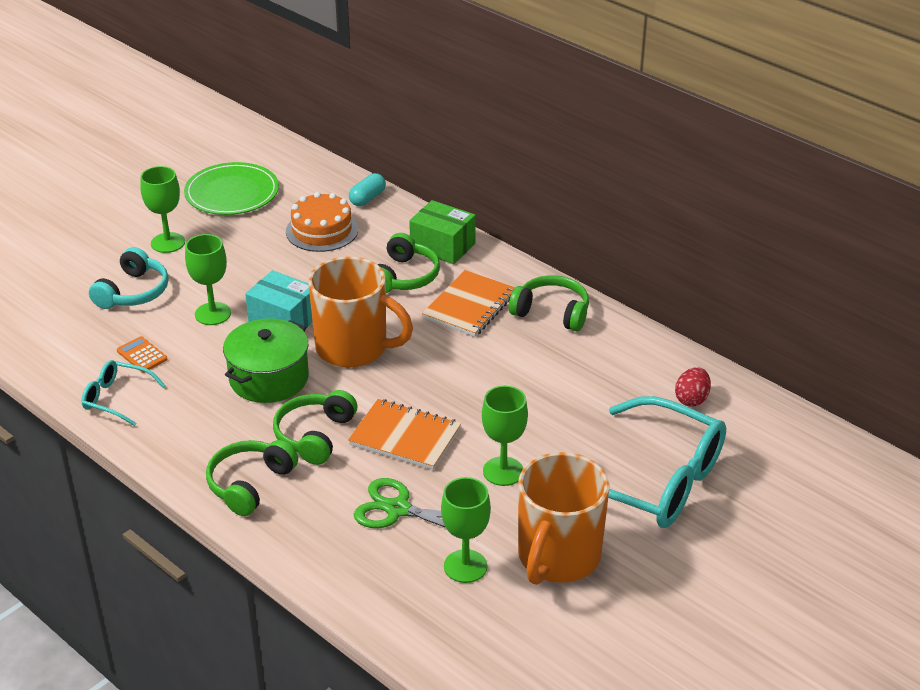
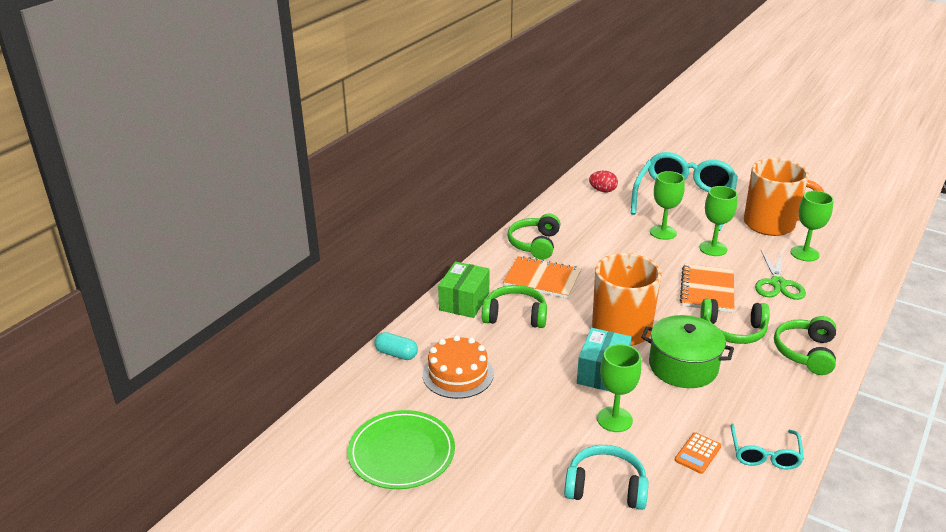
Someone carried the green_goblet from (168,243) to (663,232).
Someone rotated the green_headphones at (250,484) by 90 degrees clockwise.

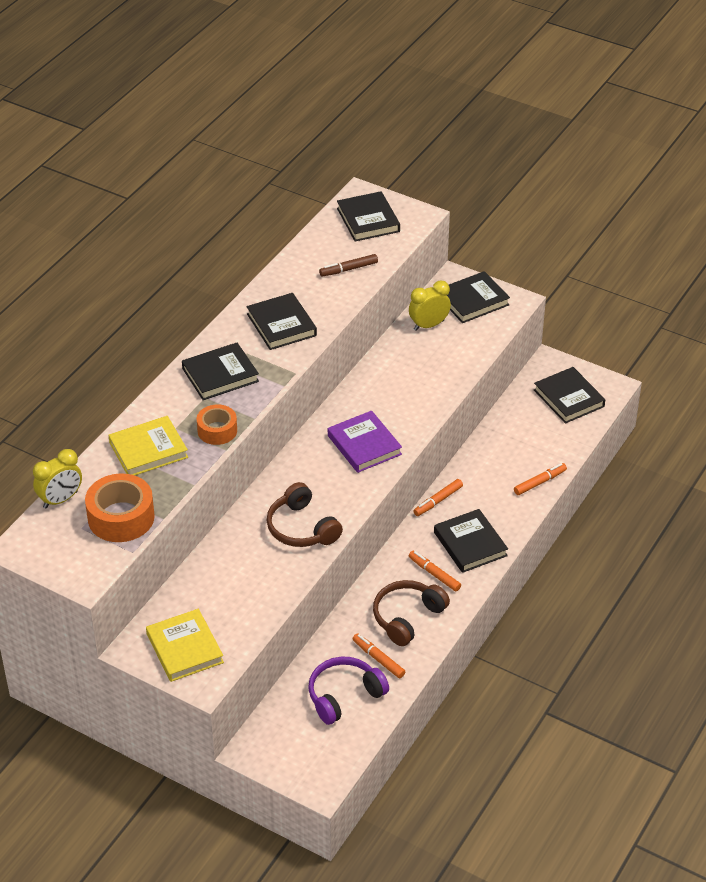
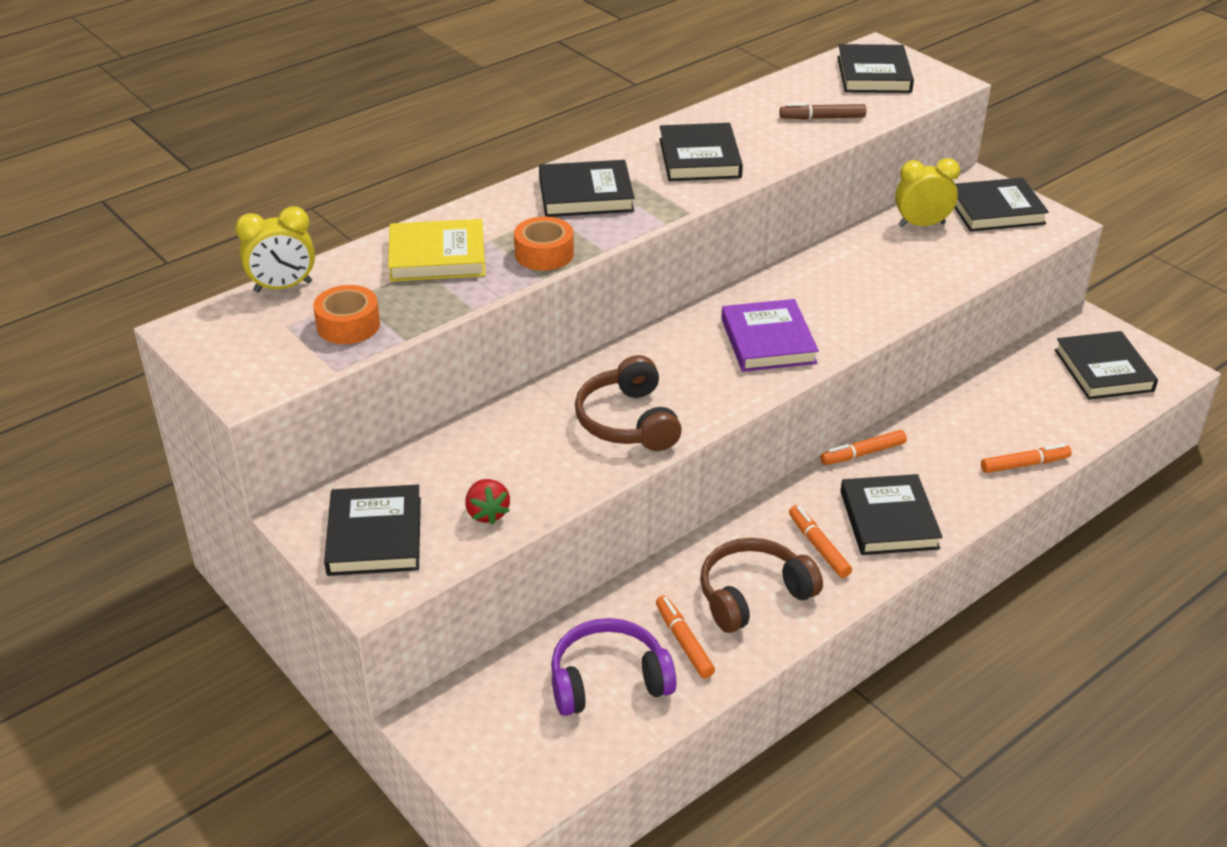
Someone scaled the orange_tape at (121,517) by 0.63.
Someone repainted the yellow_book at (184,648), which became the black_book at (374,536).
Someone put down the red_strawberry at (487,513).

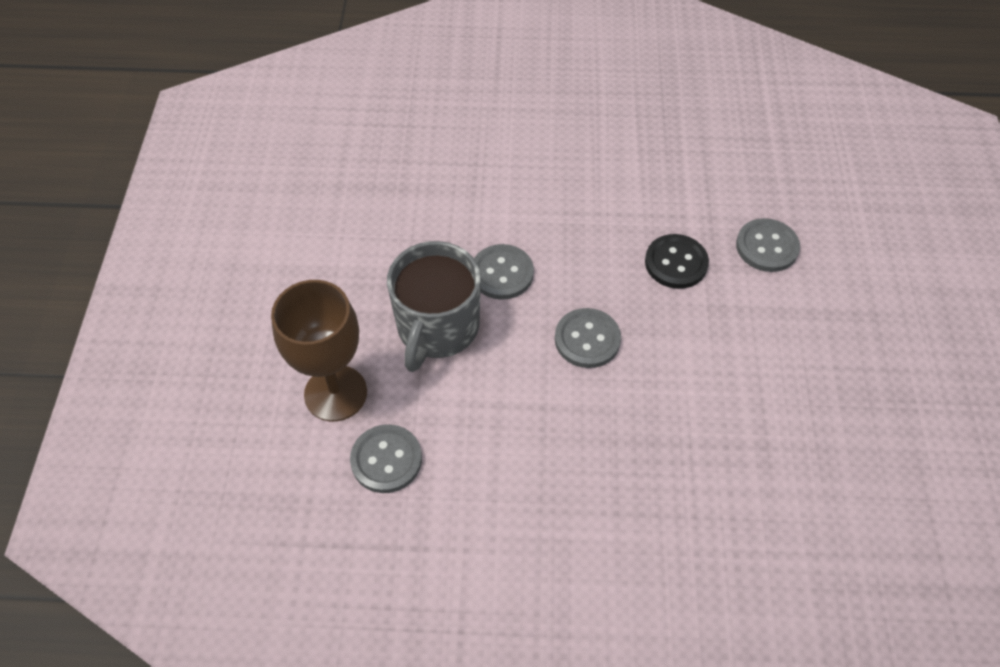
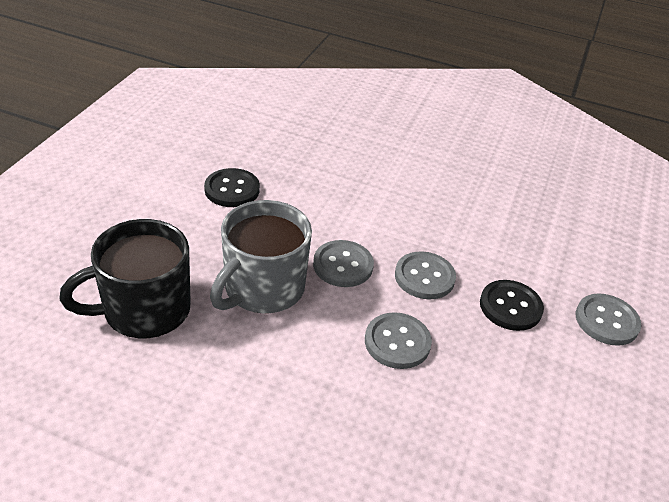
Someone swapped the brown_goblet at (335,393) for the black_mug at (144,310).
Someone carried the grey_button from (386,460) to (424,277).
Someone put down the black_button at (232,189).

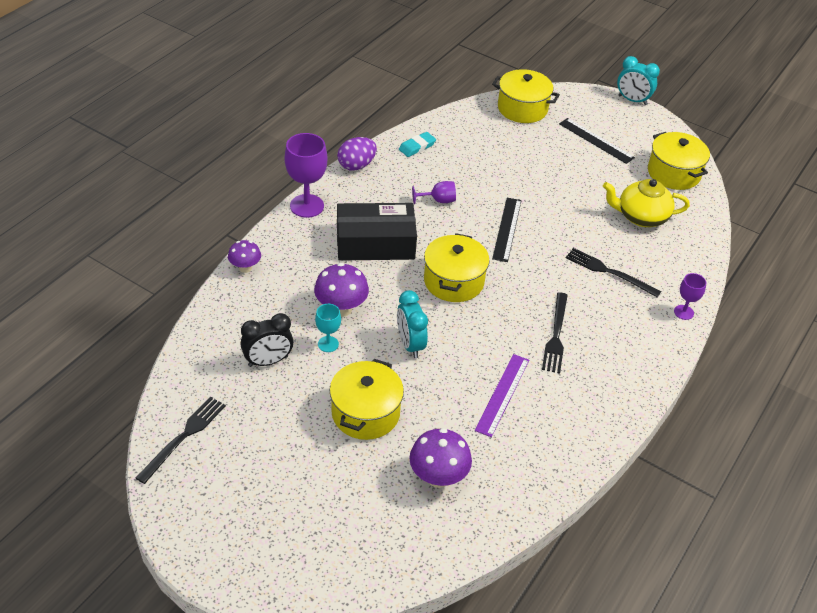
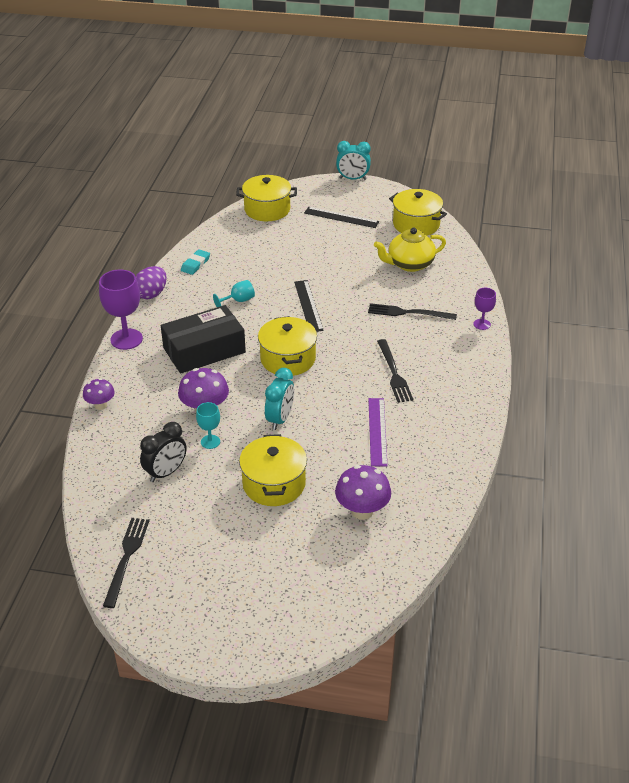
Someone repainted the purple_goblet at (438,200), which became the turquoise_goblet at (238,301).
Someone rotated the turquoise_clock at (410,344) by 120 degrees counterclockwise.

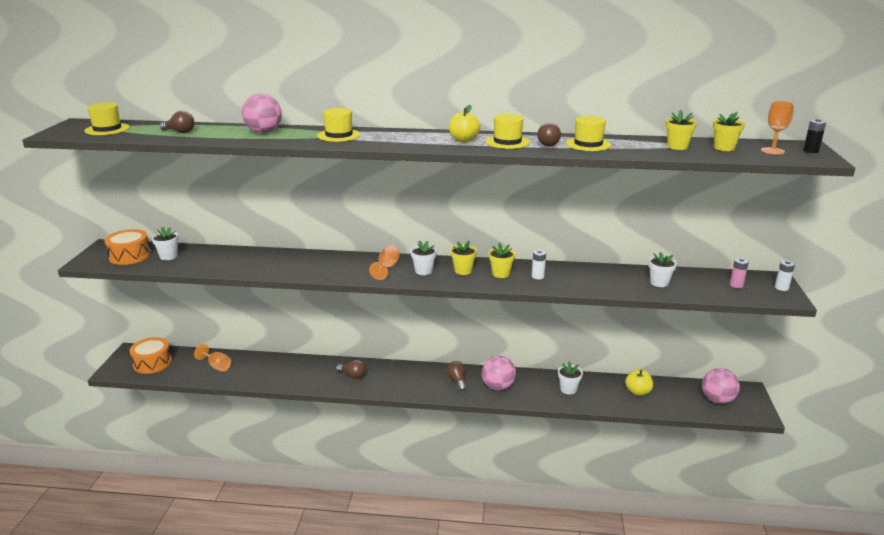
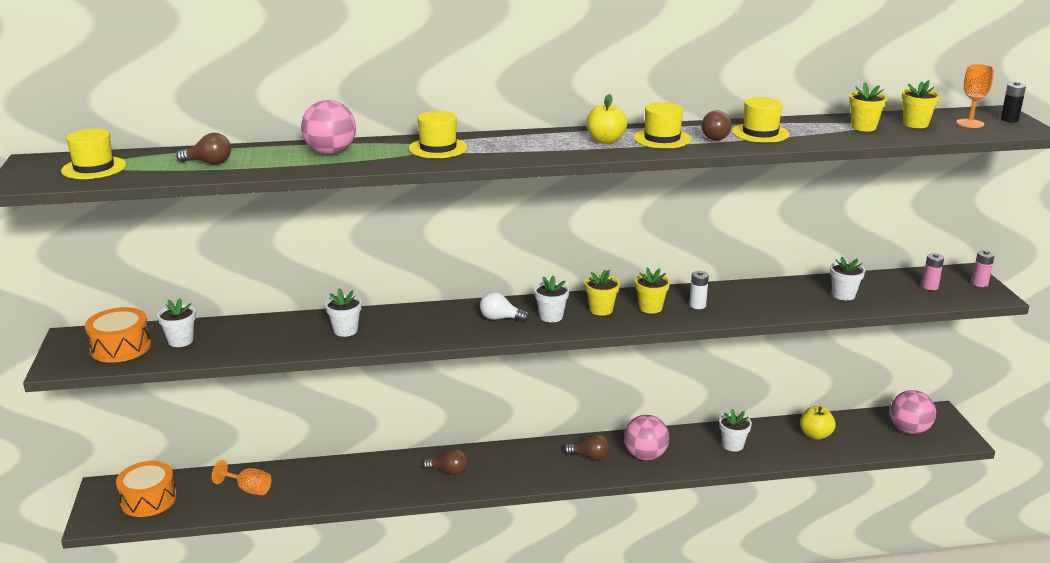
Someone swapped the orange_goblet at (387,268) for the white_light_bulb at (500,318).
Someone repainted the white_battery at (781,288), which became the pink_battery at (979,283).
Someone rotated the brown_light_bulb at (457,381) by 135 degrees clockwise.
Someone put down the white_flower_pot at (345,330).

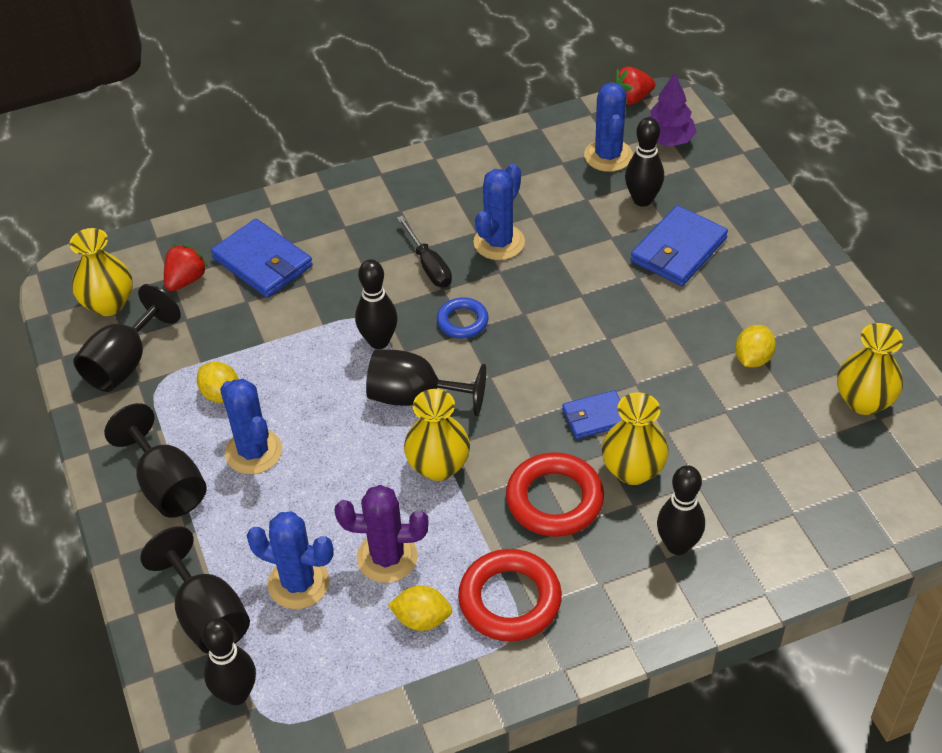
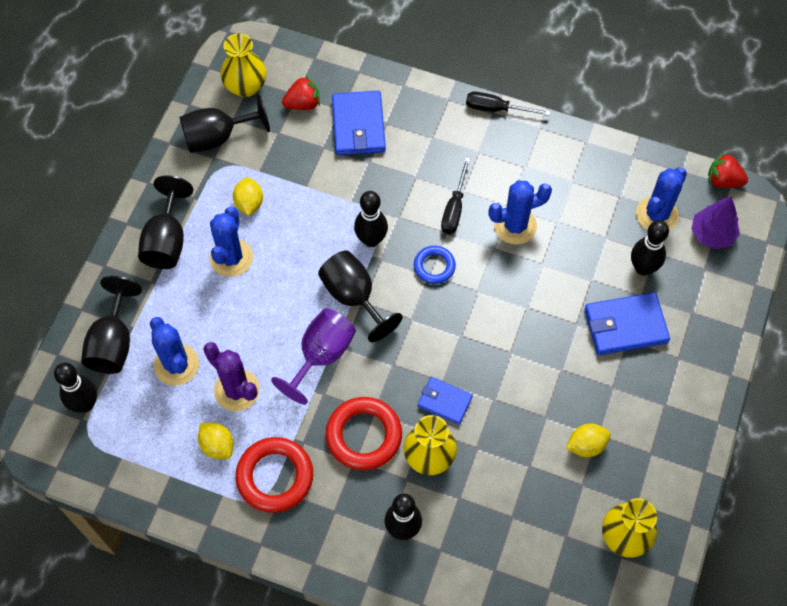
Someone swapped the yellow_vase at (438,466) for the purple_goblet at (321,355).
Someone put down the black_screwdriver at (496,109).

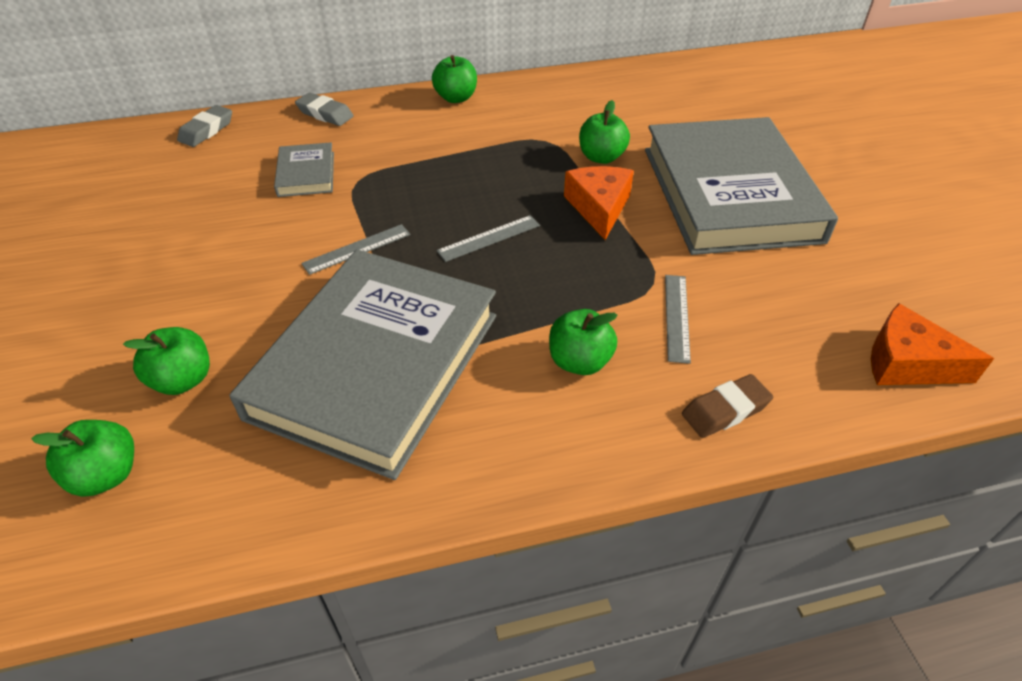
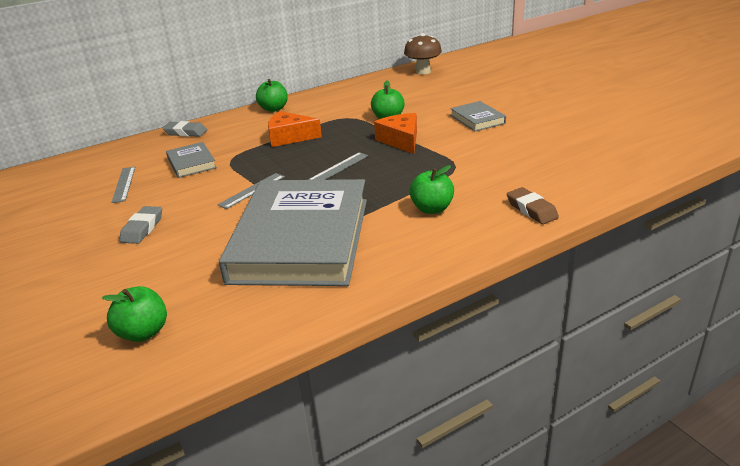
Someone carried the grey_eraser from (206,130) to (142,229).
Someone scaled the grey_book at (729,194) by 0.42.
Someone carried the grey_ruler from (677,317) to (124,184).
Someone carried the orange_cheese from (907,363) to (289,137).
Someone took away the green_apple at (183,380).
Someone rotated the brown_eraser at (725,410) by 75 degrees counterclockwise.
Someone put down the brown_mushroom at (423,71).

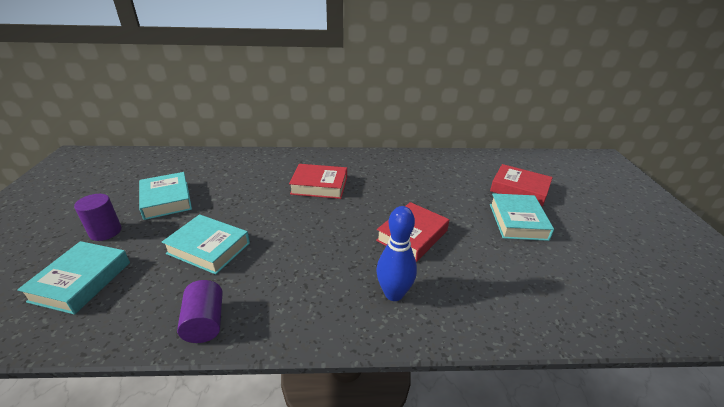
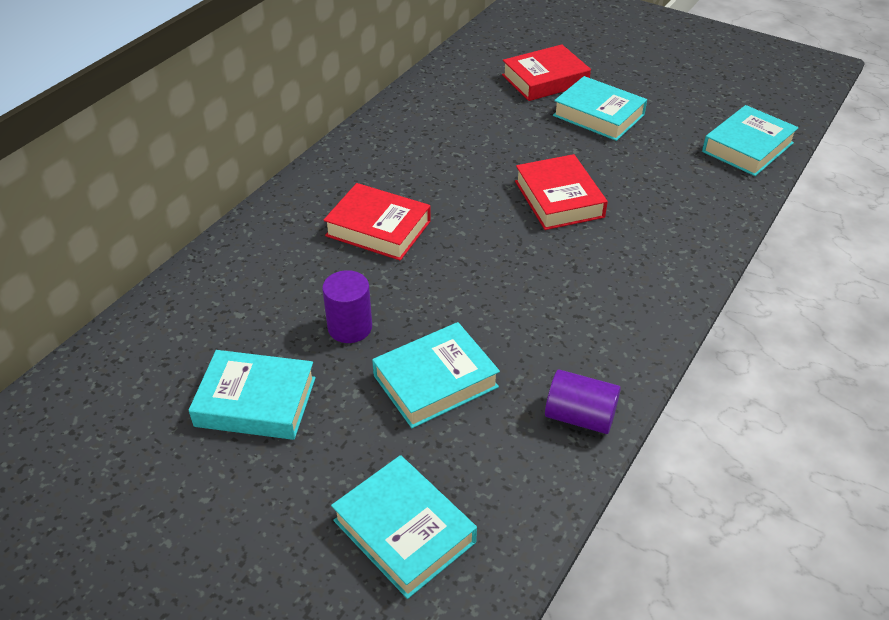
Someone rotated the red_book at (319,186) by 75 degrees clockwise.
Someone carried the purple_cylinder from (105,232) to (350,327).
Someone took away the blue_bowling_pin at (394,294).
Someone put down the turquoise_book at (747,147).

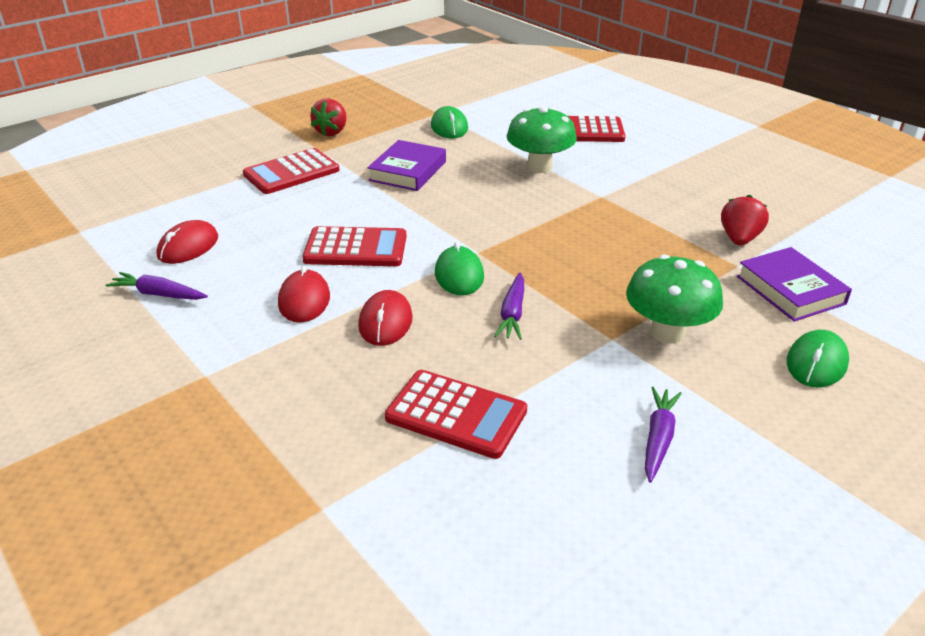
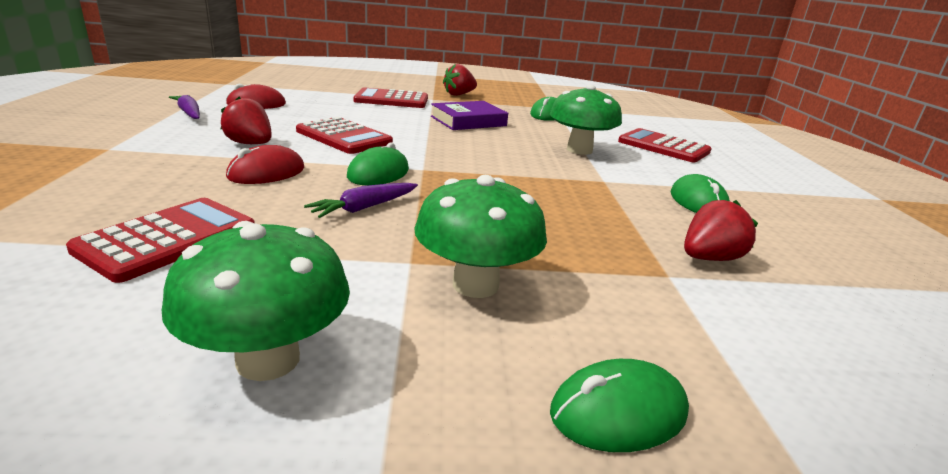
Someone took away the purple_book at (790,290).
Someone swapped the red_mouse at (304,300) for the red_strawberry at (250,144).
Someone rotated the red_calculator at (456,414) by 120 degrees counterclockwise.
Someone swapped the purple_carrot at (658,438) for the green_mushroom at (268,359).
Someone put down the green_mouse at (698,202).

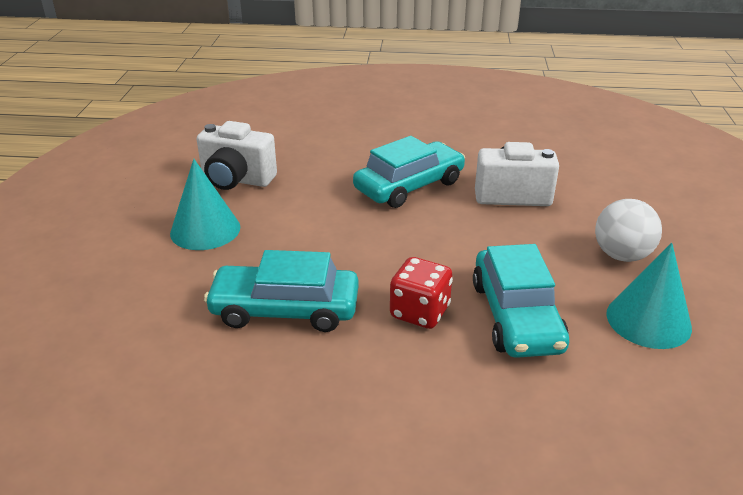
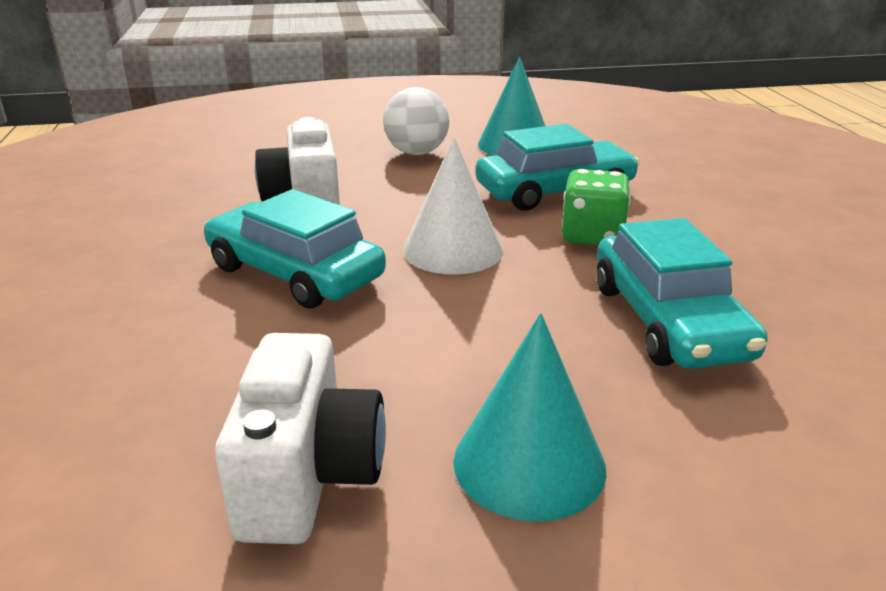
Someone repainted the red_dice at (420,312), which became the green_dice at (592,236).
Someone put down the white_cone at (453,250).

